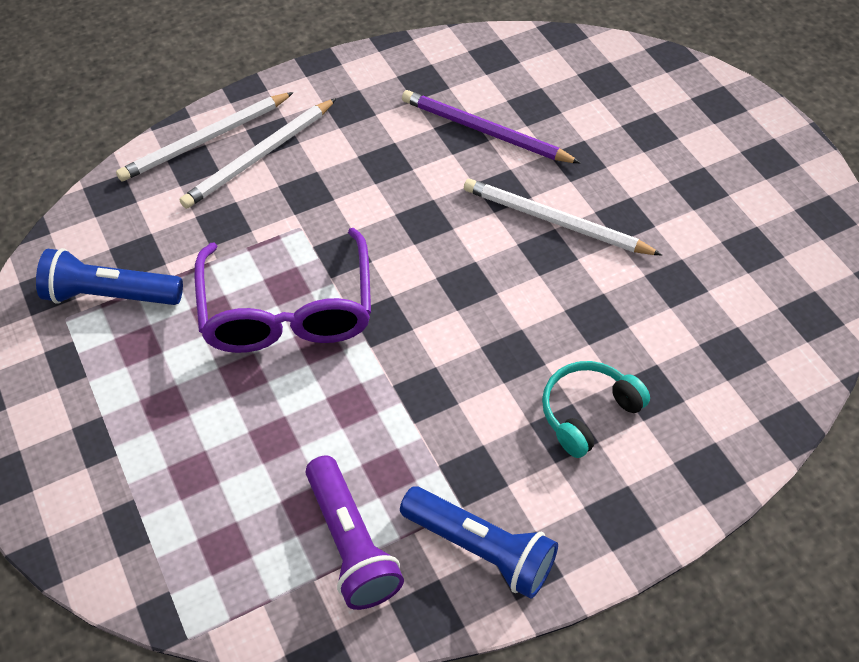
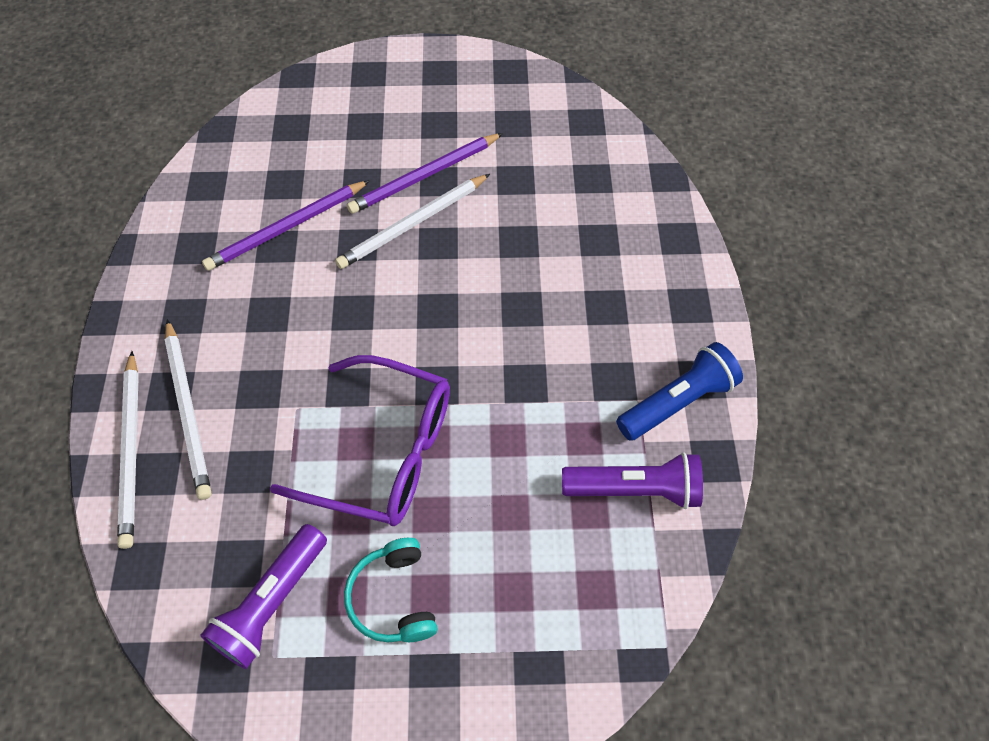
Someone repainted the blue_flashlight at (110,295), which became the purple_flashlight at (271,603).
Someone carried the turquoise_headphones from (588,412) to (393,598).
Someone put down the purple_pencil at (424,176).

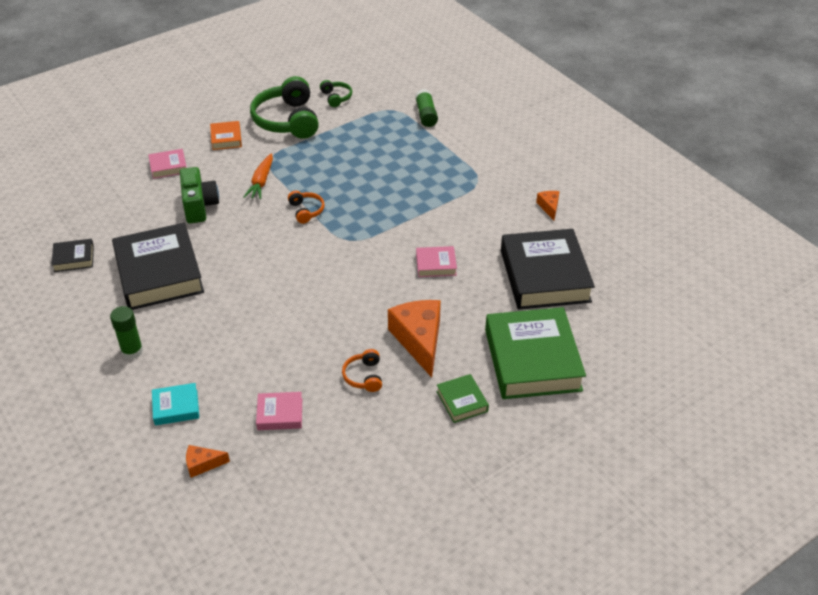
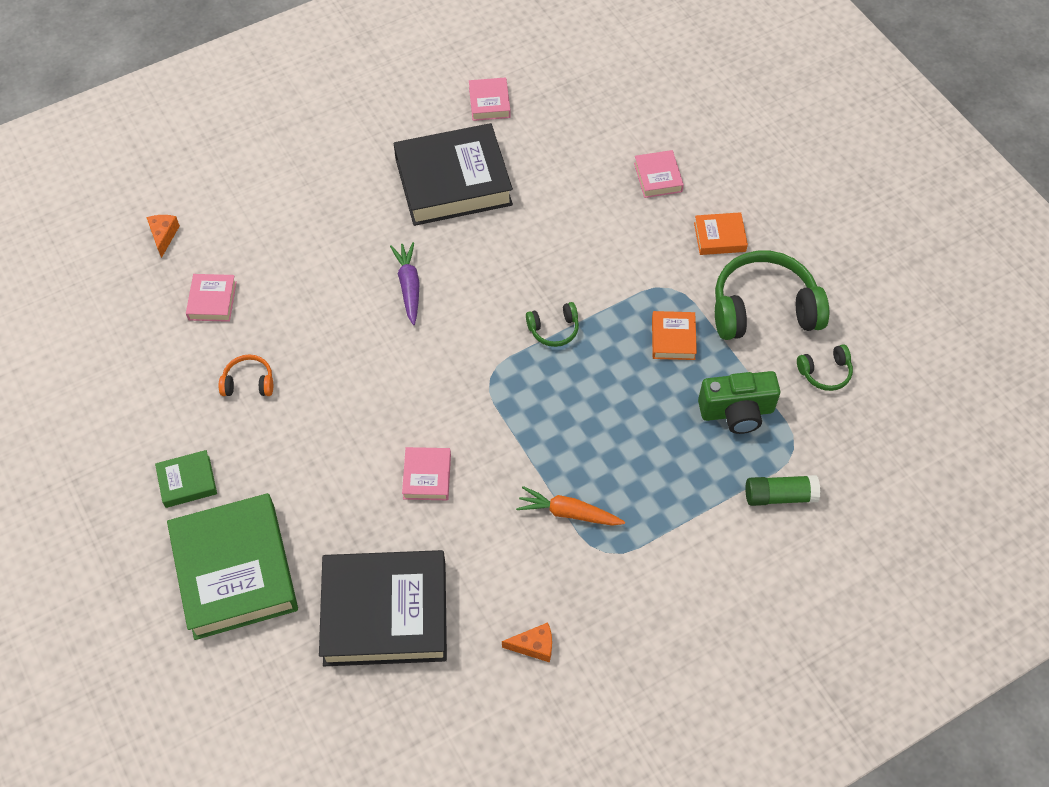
Someone carried the orange_carrot from (261,182) to (568,513).
Someone carried the green_camera from (199,206) to (736,412).
Someone repainted the orange_headphones at (306,211), which became the green_headphones at (554,329).
Someone repainted the black_book at (74,258), which became the pink_book at (489,103).
Someone took away the orange_cheese at (419,340).
Someone took away the green_glue_stick at (132,351).
Someone rotated the green_book at (532,360) by 75 degrees clockwise.
Someone took away the turquoise_book at (176,407).
Someone put down the purple_carrot at (409,286).
Someone put down the orange_book at (673,338).

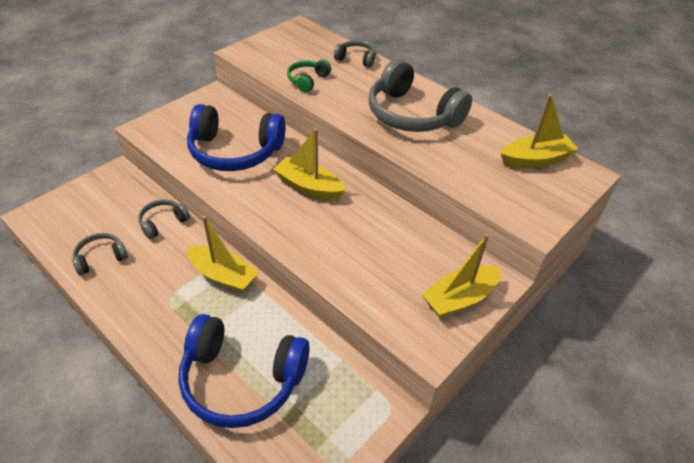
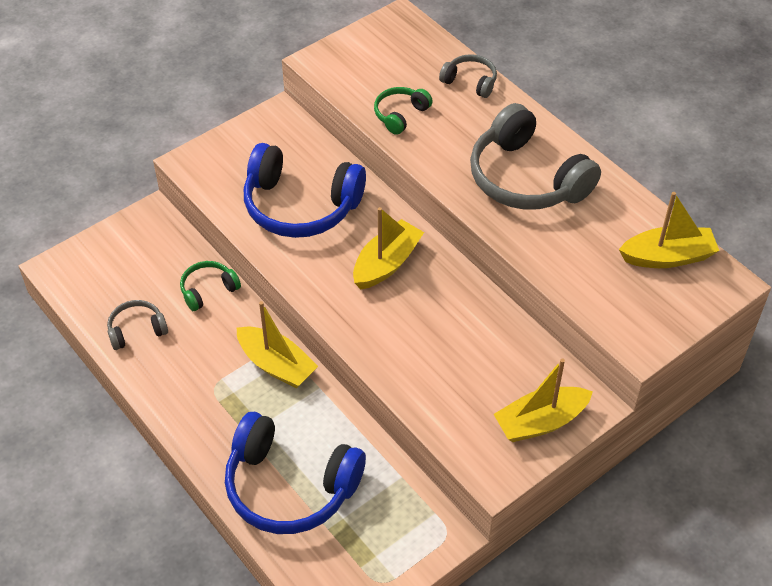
Someone rotated the yellow_boat at (308,187) by 90 degrees clockwise.
Someone repainted the grey_headphones at (163,223), which became the green_headphones at (208,290).

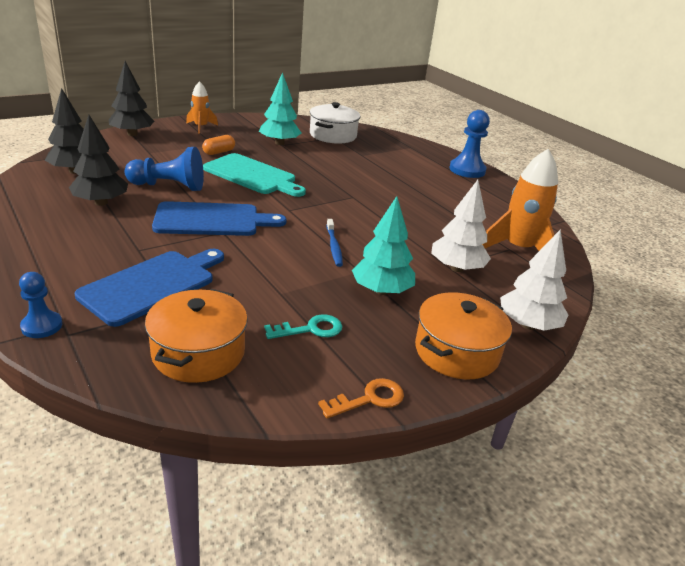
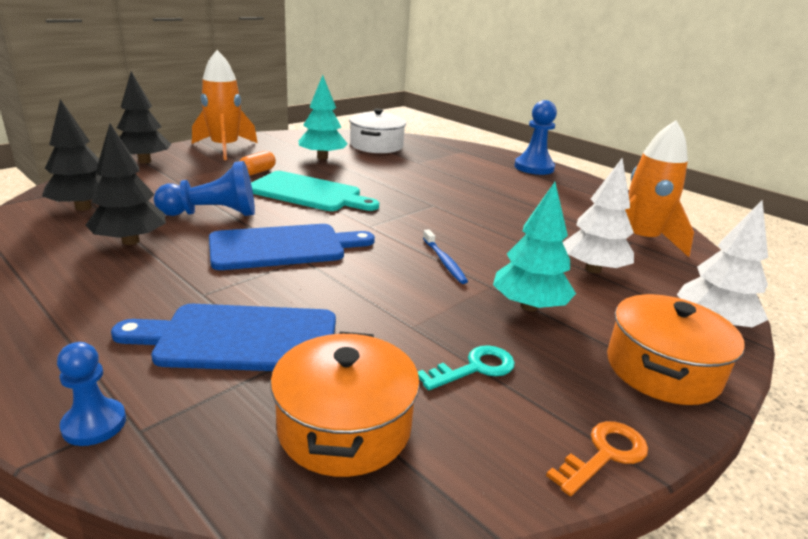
Someone scaled the orange_rocket at (201,127) by 1.74.
Someone rotated the blue_cutting_board at (152,285) by 120 degrees counterclockwise.

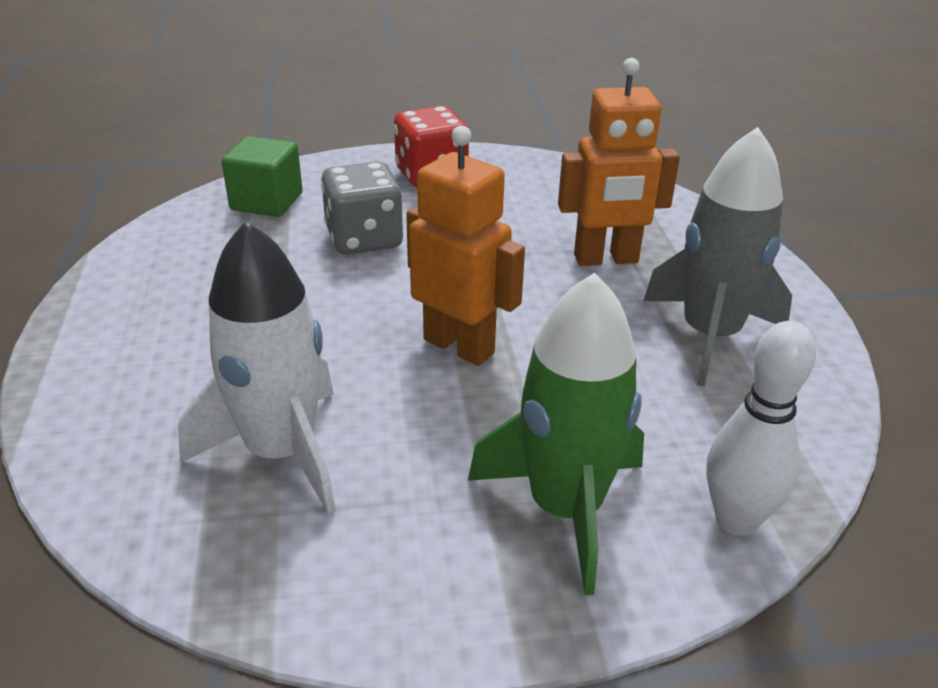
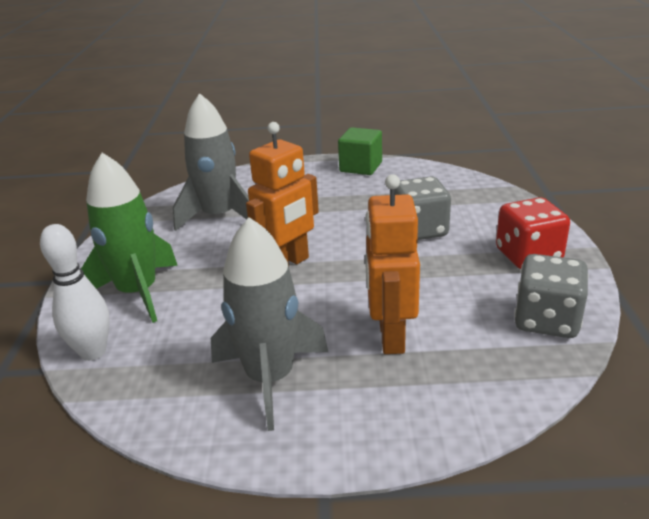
Someone carried the green_cube from (266,201) to (361,167).
Someone repainted the white_rocket at (281,452), which became the grey_rocket at (219,216).
Someone put down the grey_dice at (546,320).

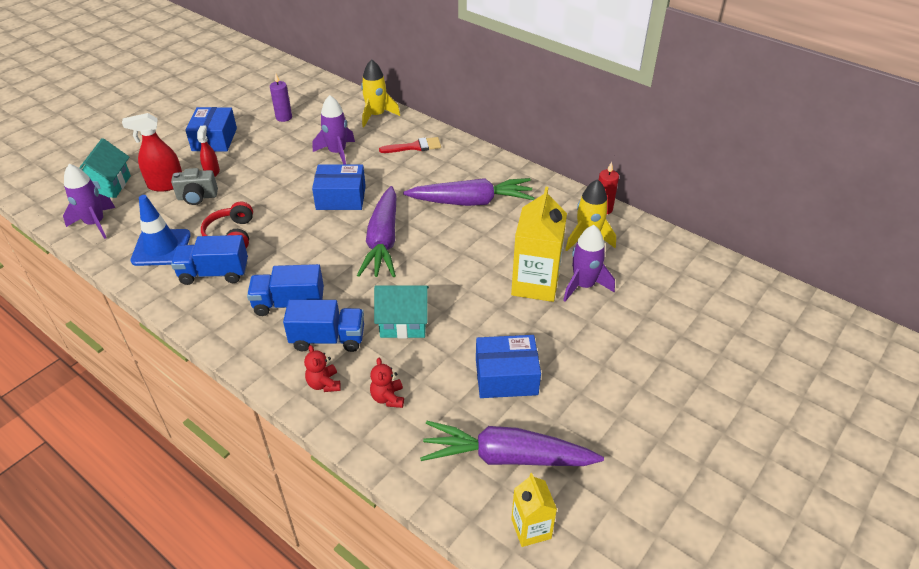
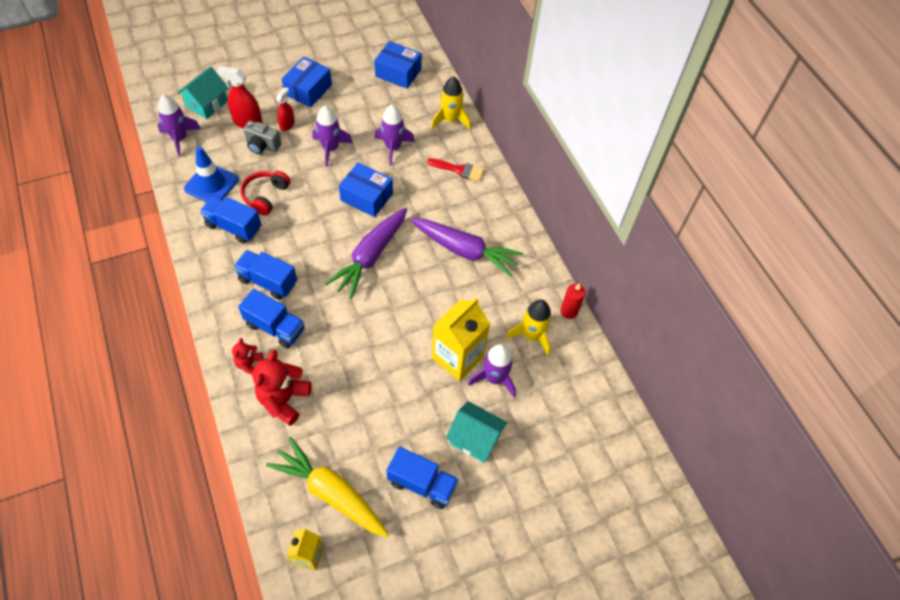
Someone took away the purple_candle at (284,117).
Someone carried the turquoise_house from (403,323) to (475,438).
Someone carried the blue_box from (506,377) to (398,73).
Someone scaled the red_teddy_bear at (388,398) by 1.84.
Someone repainted the purple_carrot at (506,457), which became the yellow_carrot at (330,492).
Someone put down the purple_rocket at (330,149).
Someone put down the blue_truck at (422,483).

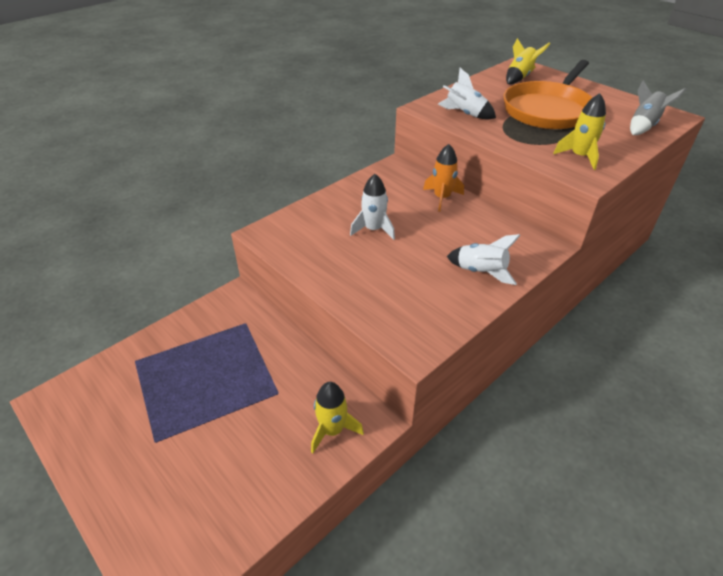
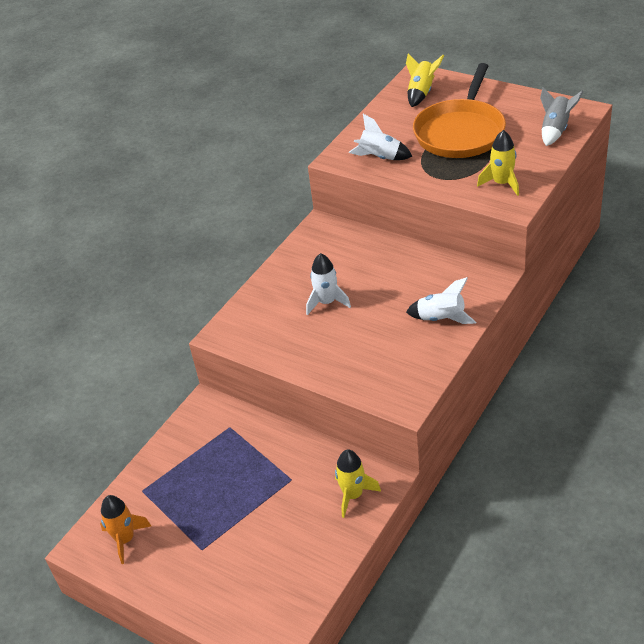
Someone carried the orange_rocket from (442,198) to (125,539).

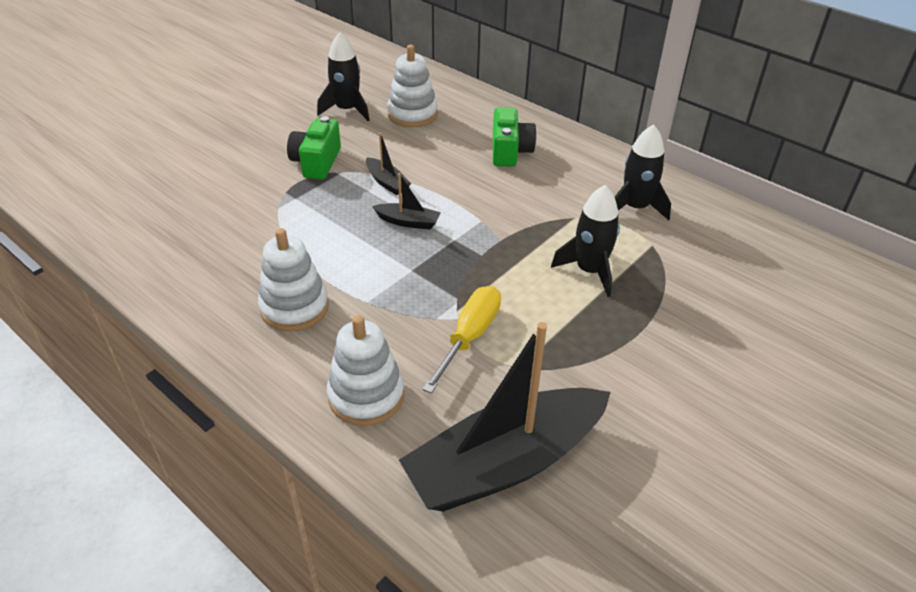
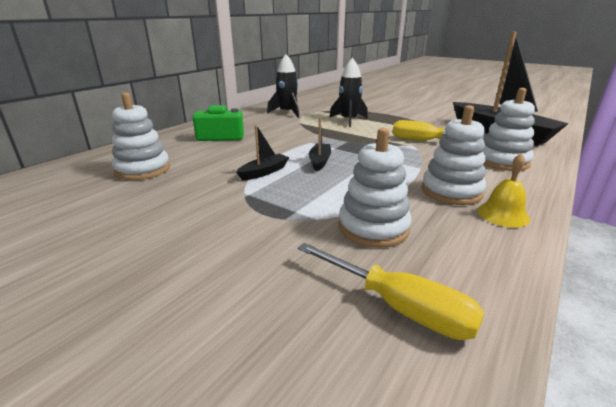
Someone took away the black_rocket at (347,110).
Someone took away the green_camera at (316,162).
Someone put down the white_stacking_toy at (373,228).
Someone put down the yellow_bell at (503,214).
Someone put down the yellow_screwdriver at (400,307).

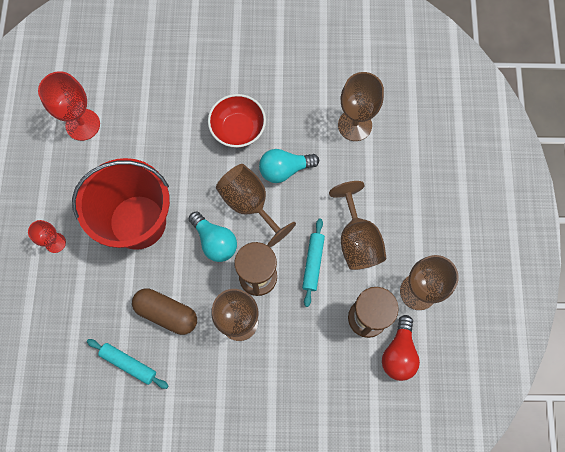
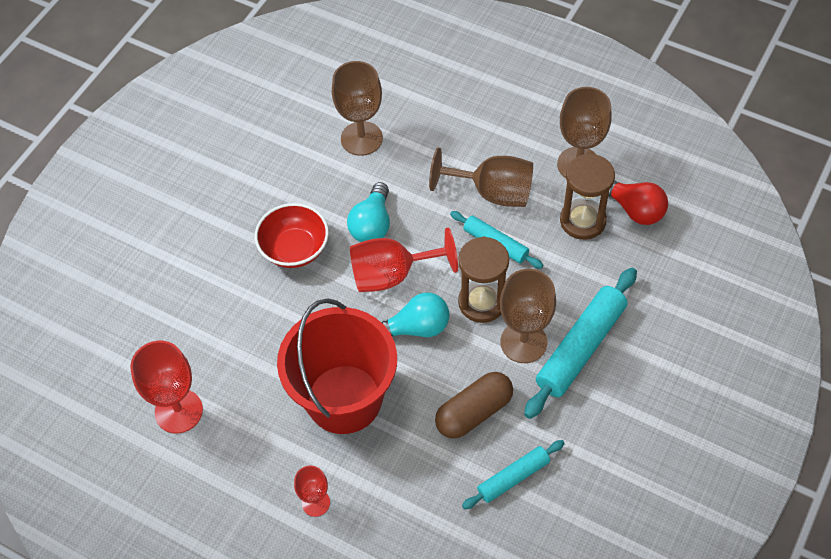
Someone repainted the brown_goblet at (250,204), which became the red_goblet at (392,275).
Someone put down the turquoise_rolling_pin at (580,348).

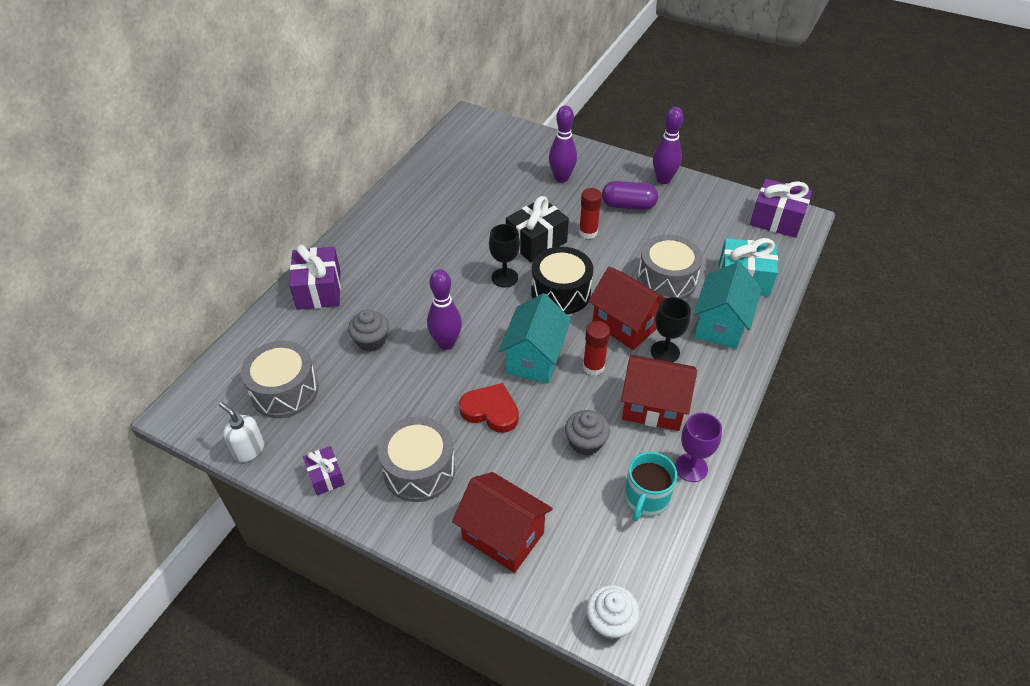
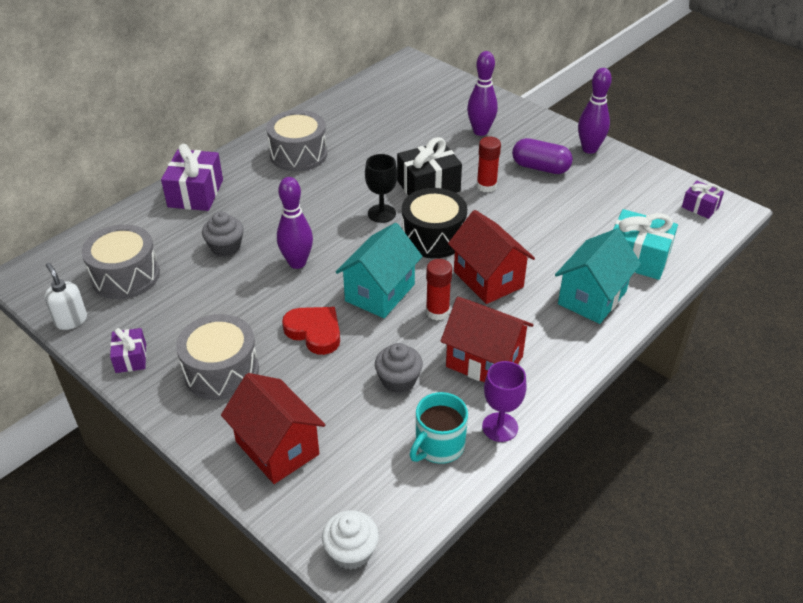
Someone scaled the purple_gift at (776,220) by 0.56.
Someone carried the grey_drum from (666,280) to (298,154).
Someone took away the black_goblet at (665,352).

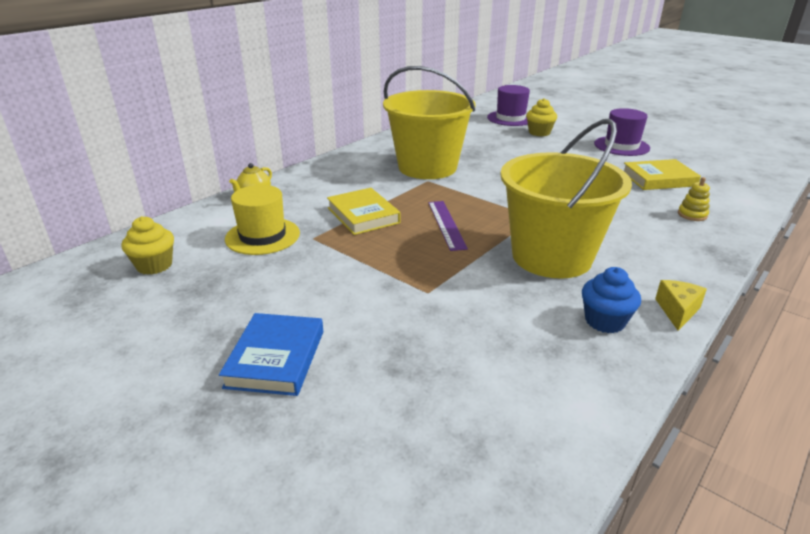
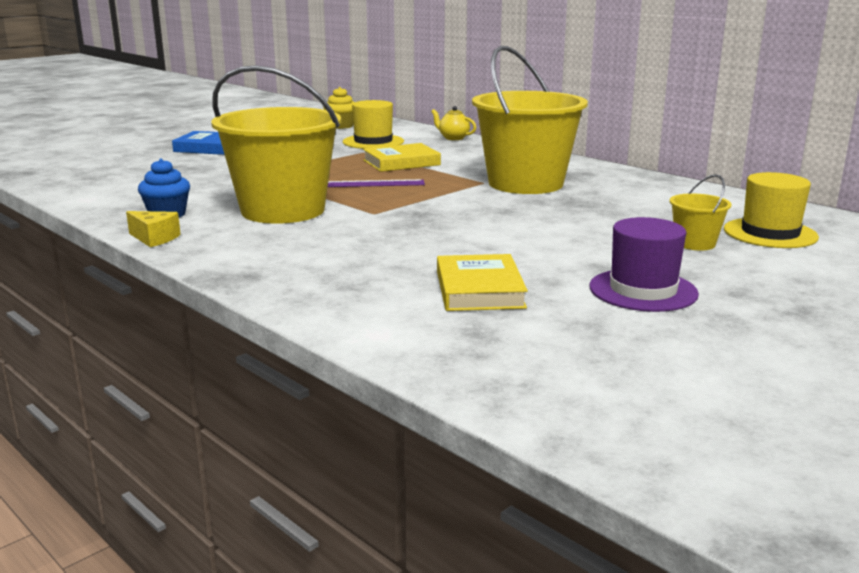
Someone repainted the purple_hat at (510,118), which became the yellow_hat at (770,233).
Someone swapped the yellow_cupcake at (539,132) for the yellow_bucket at (694,243).
Someone took away the yellow_stacking_toy at (692,215).

